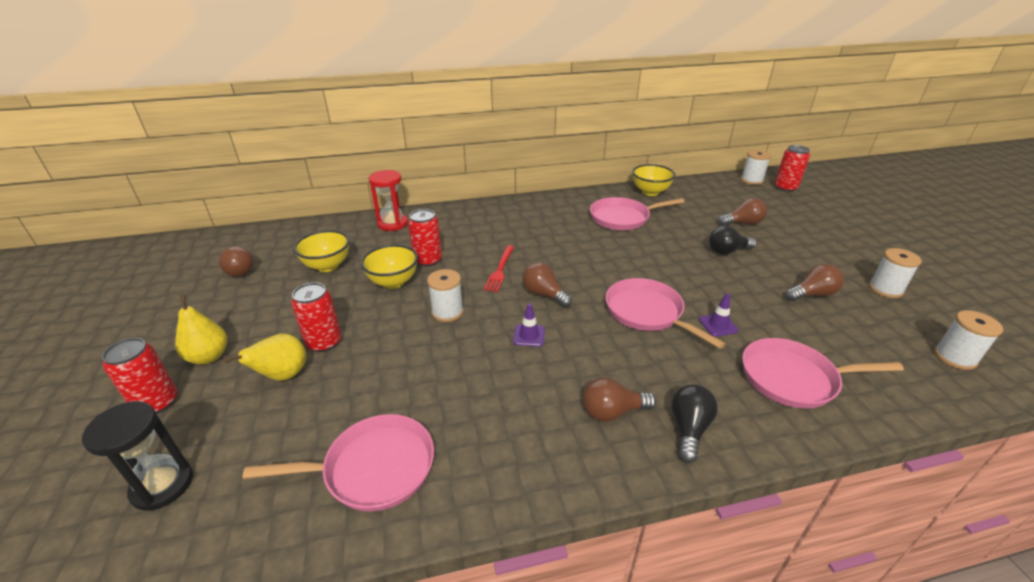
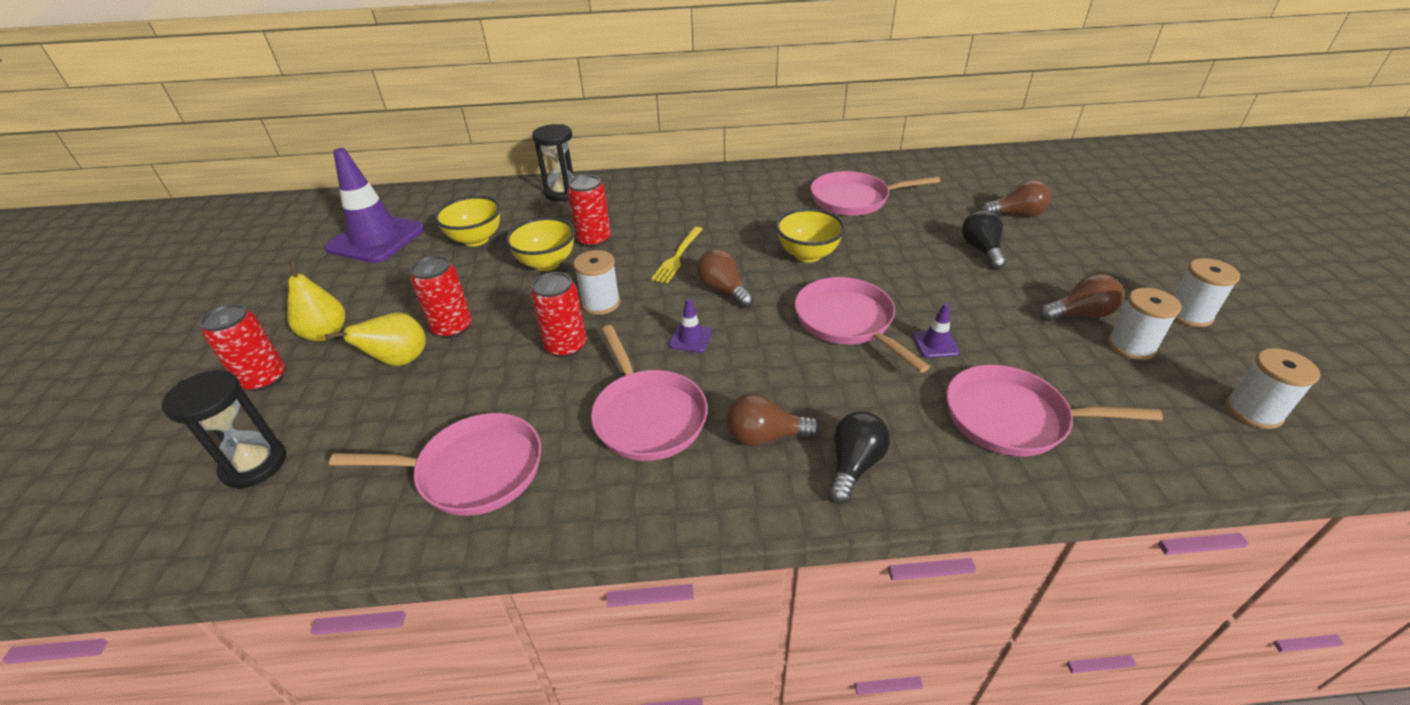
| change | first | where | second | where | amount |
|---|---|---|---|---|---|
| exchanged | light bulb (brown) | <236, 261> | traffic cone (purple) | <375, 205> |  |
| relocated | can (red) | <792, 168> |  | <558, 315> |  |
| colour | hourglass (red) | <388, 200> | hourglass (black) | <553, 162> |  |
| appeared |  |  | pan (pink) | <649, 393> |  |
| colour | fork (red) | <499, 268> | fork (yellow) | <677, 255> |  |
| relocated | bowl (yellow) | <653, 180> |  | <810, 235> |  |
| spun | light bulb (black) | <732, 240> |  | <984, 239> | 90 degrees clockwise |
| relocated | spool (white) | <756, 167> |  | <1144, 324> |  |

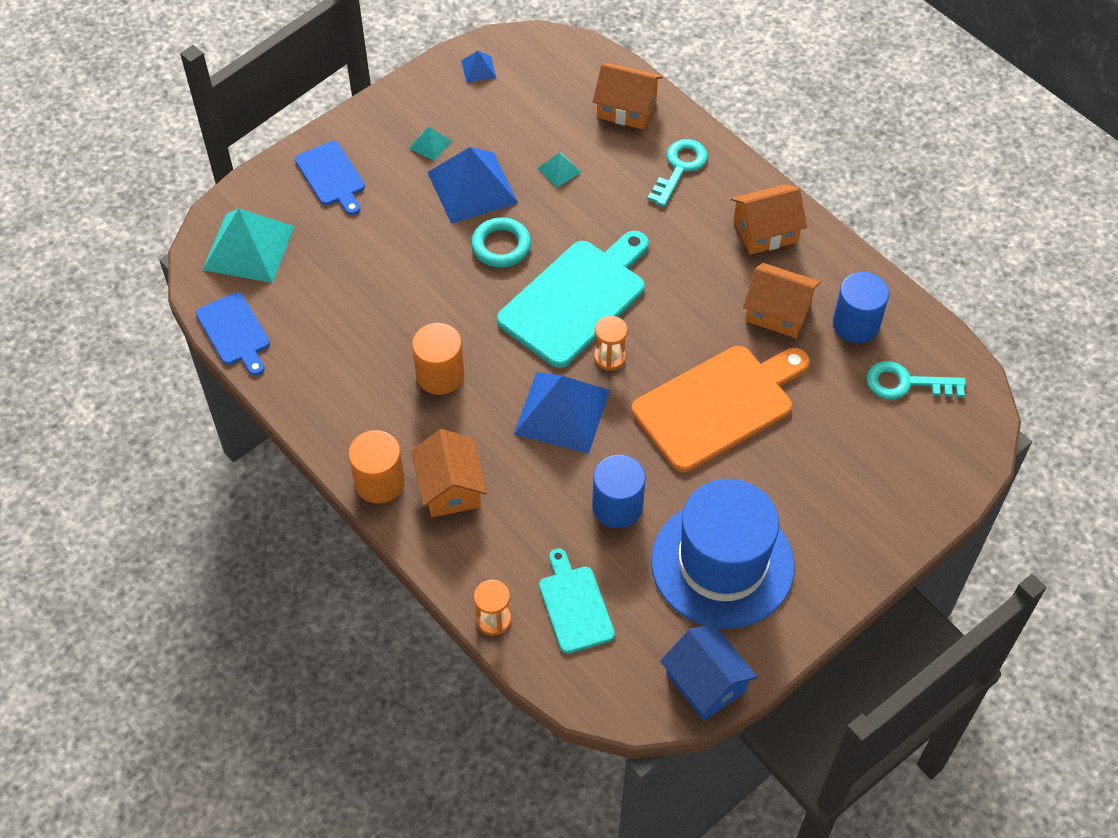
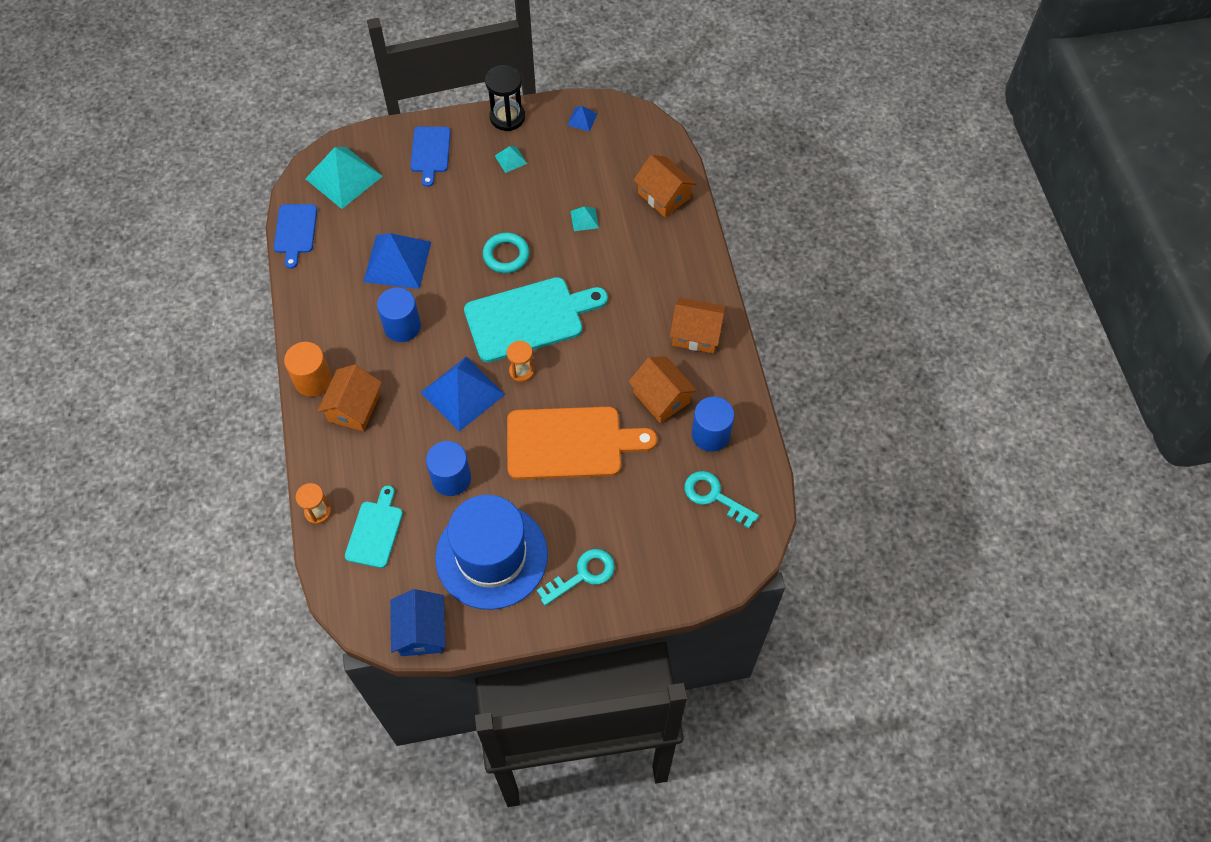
| change | first | where | second | where | amount |
|---|---|---|---|---|---|
| relocated | pyramid (blue) | <472, 185> |  | <397, 261> |  |
| colour | cylinder (orange) | <438, 359> | cylinder (blue) | <399, 314> |  |
| appeared |  |  | hourglass (black) | <505, 98> |  |
| relocated | key (turquoise) | <677, 173> |  | <576, 577> |  |

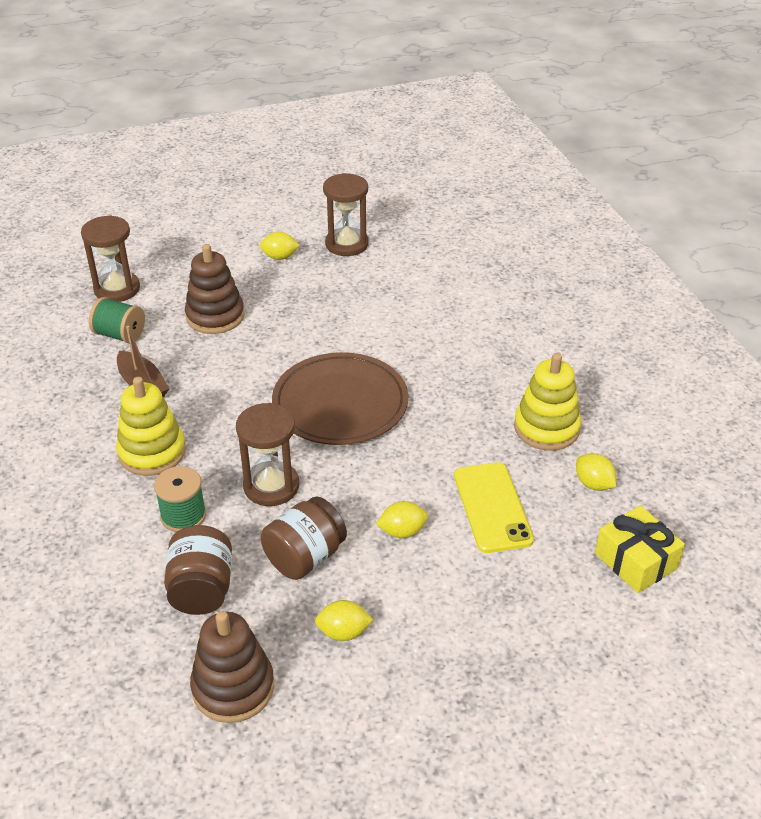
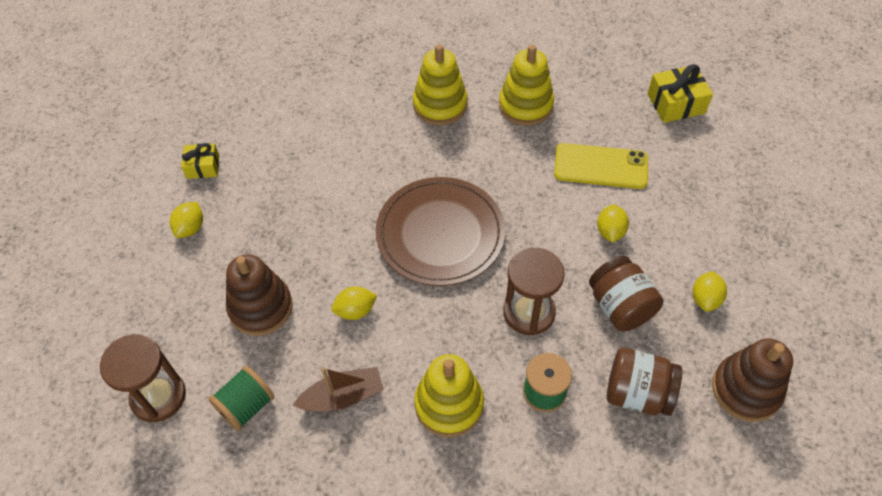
| change | first | where | second | where | amount |
|---|---|---|---|---|---|
| exchanged | hourglass (brown) | <346, 214> | gift (yellow) | <200, 161> |  |
| relocated | lemon (yellow) | <596, 472> |  | <355, 303> |  |
| appeared |  |  | stacking toy (yellow) | <440, 84> |  |

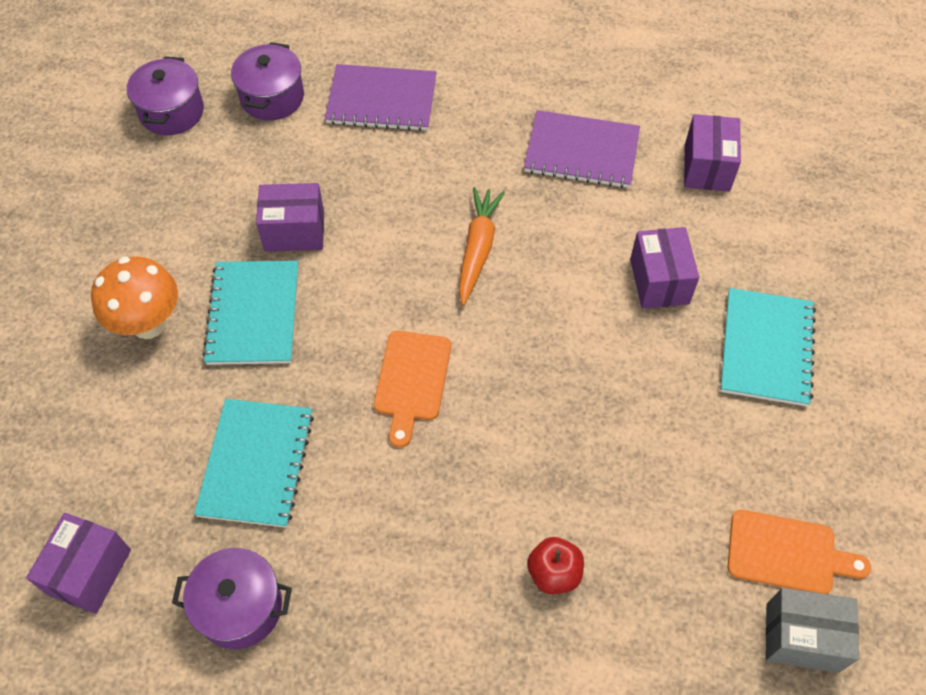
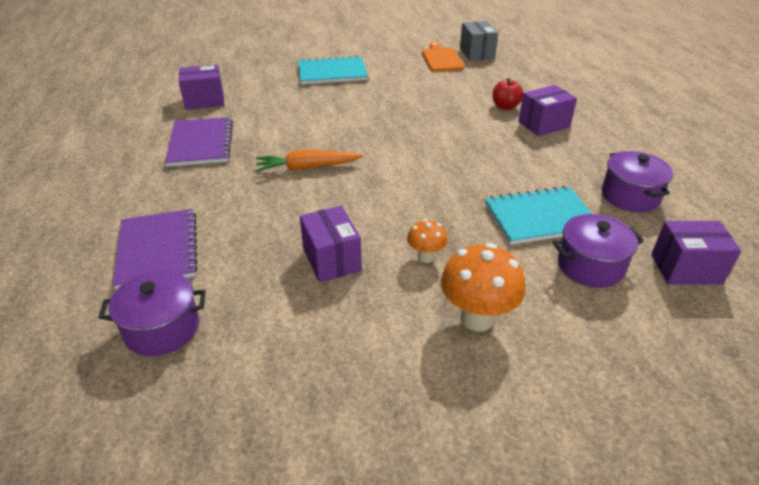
| change | first | where | second | where | amount |
|---|---|---|---|---|---|
| exchanged | notebook (turquoise) | <250, 313> | mushroom (orange) | <427, 241> |  |
| relocated | box (purple) | <664, 268> |  | <547, 110> |  |
| relocated | pot (purple) | <165, 95> |  | <598, 251> |  |
| missing | cutting board (orange) | <412, 389> |  |  |  |

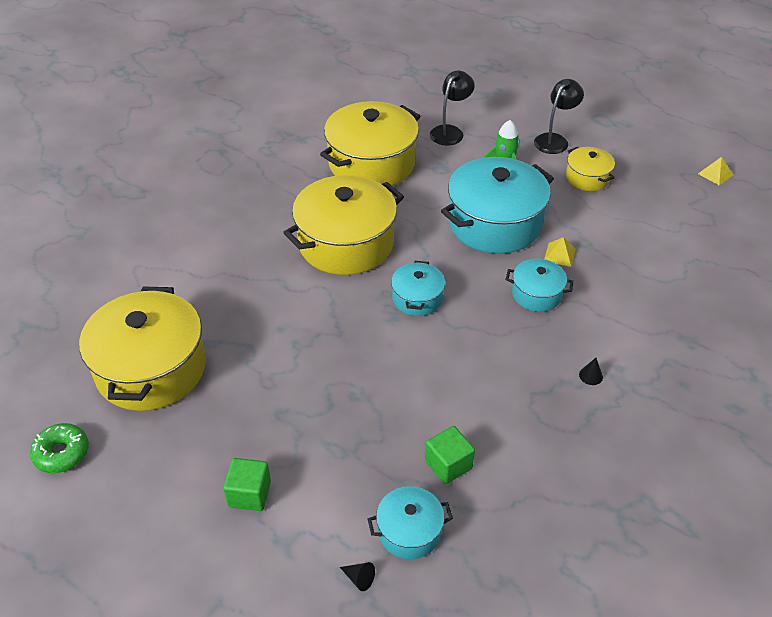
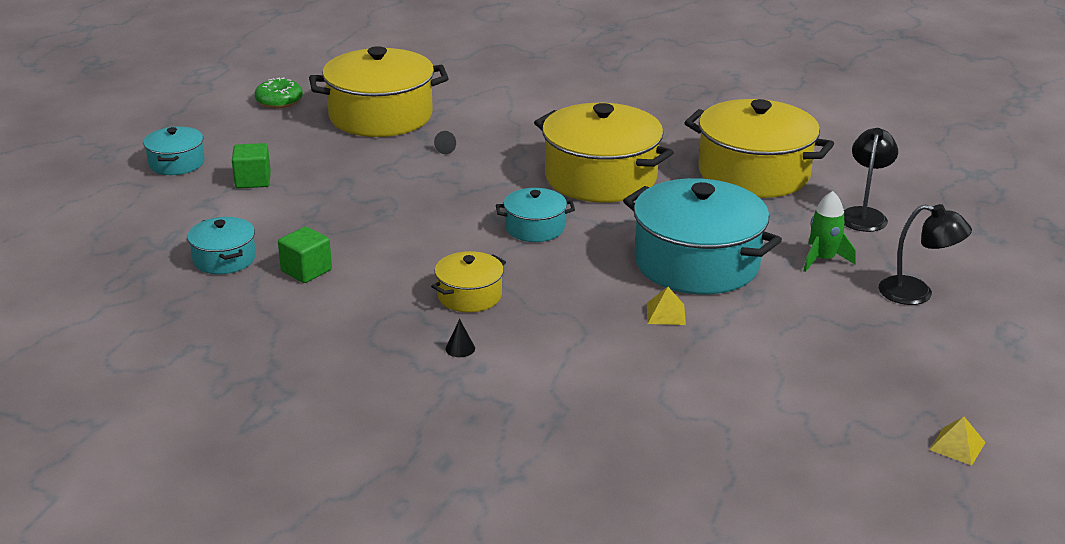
| change | first | where | second | where | amount |
|---|---|---|---|---|---|
| relocated | pot (turquoise) | <540, 285> |  | <174, 151> |  |
| relocated | pot (yellow) | <590, 169> |  | <468, 281> |  |
| relocated | cone (black) | <357, 576> |  | <445, 142> |  |
| spun | lamp (black) | <452, 108> |  | <871, 180> | 90 degrees counterclockwise |

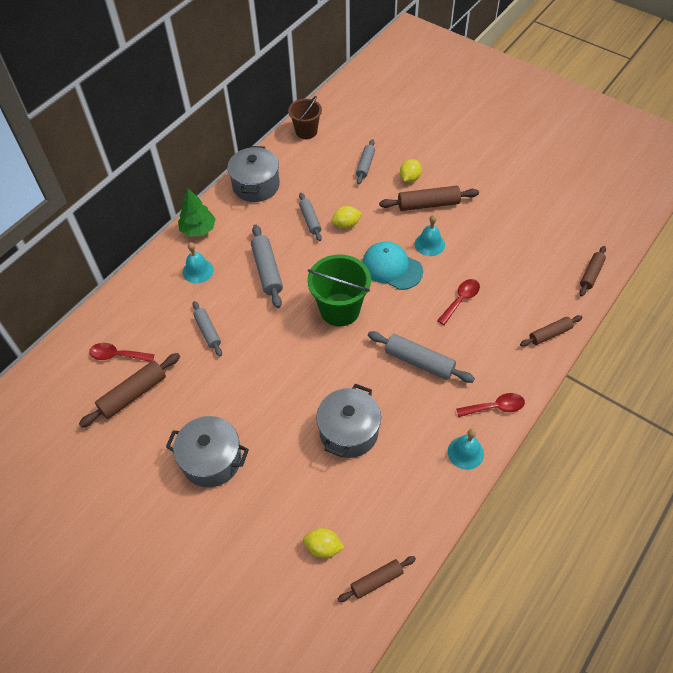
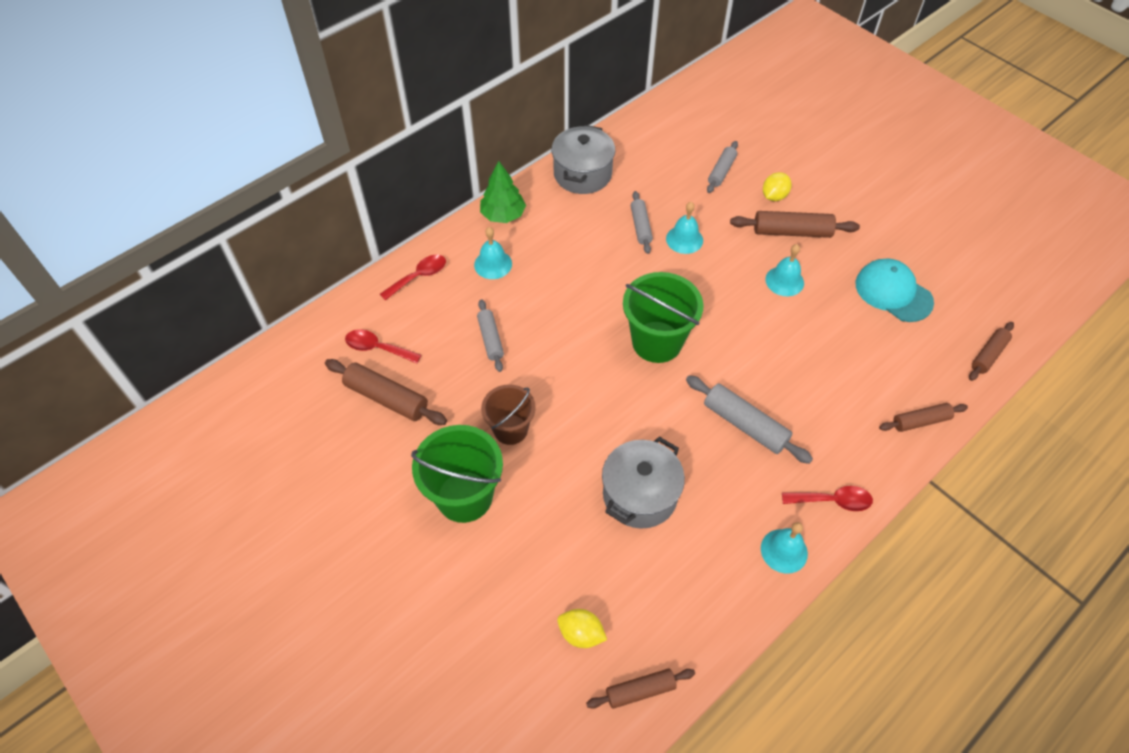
| change | first | where | second | where | amount |
|---|---|---|---|---|---|
| spun | rolling pin (brown) | <129, 390> |  | <386, 392> | 60 degrees clockwise |
| relocated | spoon (red) | <458, 302> |  | <413, 278> |  |
| exchanged | pot (grey) | <207, 451> | bucket (green) | <457, 474> |  |
| relocated | bucket (brown) | <305, 117> |  | <508, 414> |  |
| exchanged | lemon (yellow) | <347, 217> | bell (turquoise) | <684, 228> |  |
| relocated | cap (turquoise) | <392, 266> |  | <894, 290> |  |
| missing | rolling pin (grey) | <267, 266> |  |  |  |

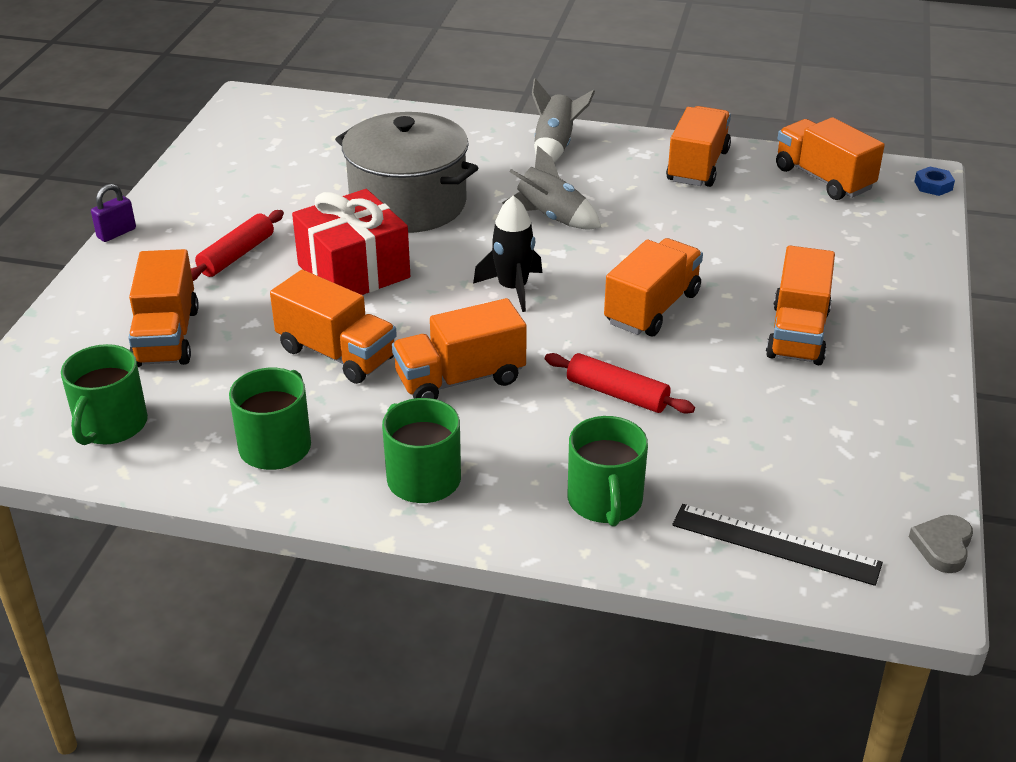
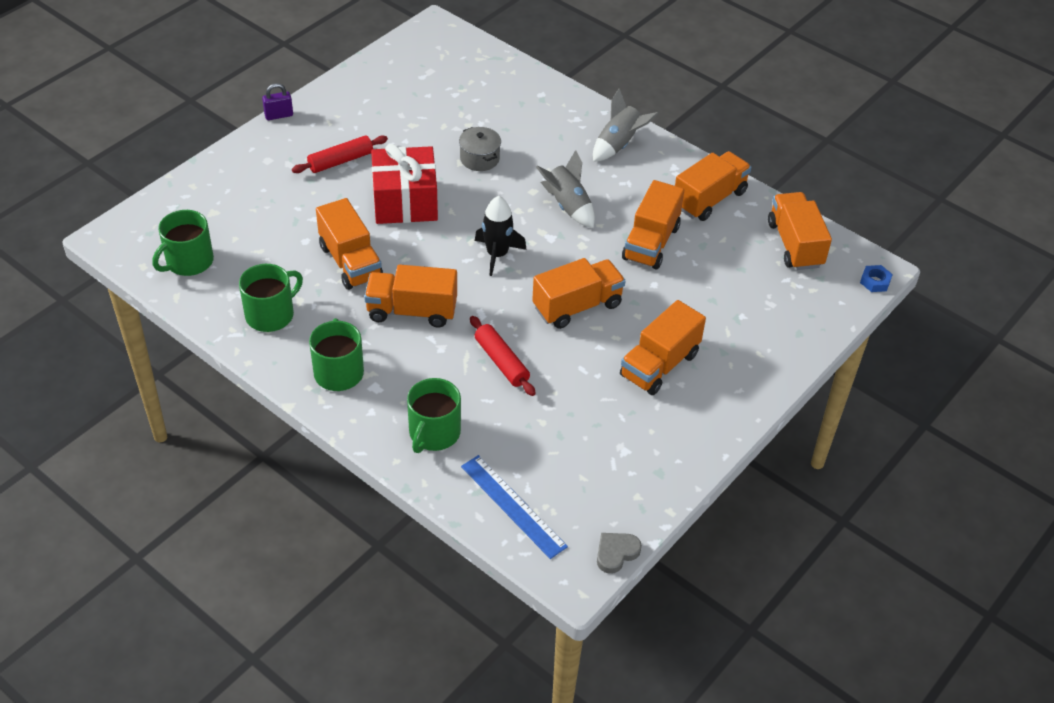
| change | first | where | second | where | amount |
|---|---|---|---|---|---|
| size | pot (grey) | <406, 172> |  | <480, 149> | x0.45 |
| colour | ruler (black) | <777, 545> | ruler (blue) | <514, 507> |  |
| relocated | truck (orange) | <163, 308> |  | <653, 224> |  |

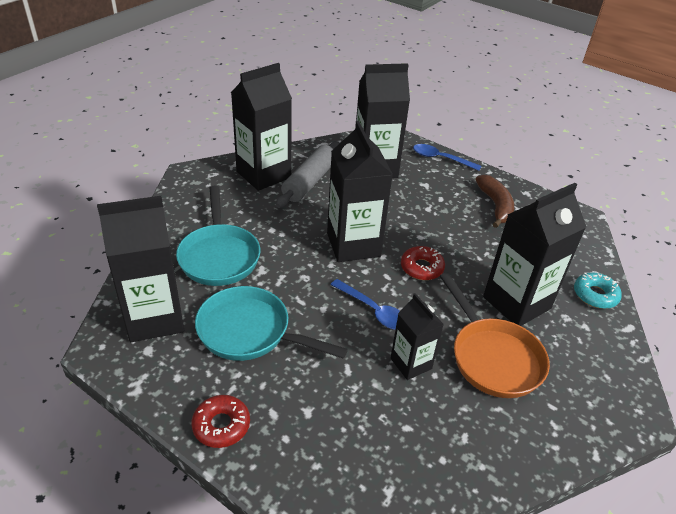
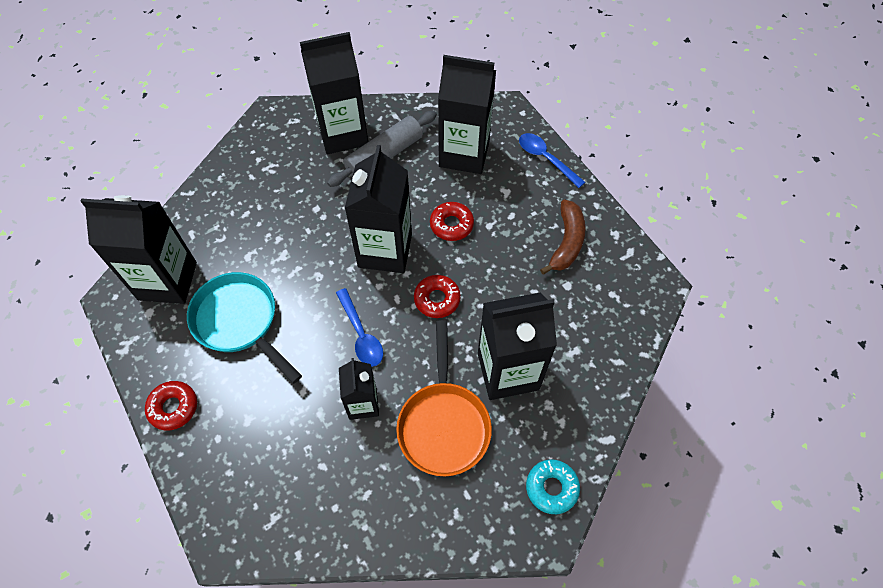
| change | first | where | second | where | amount |
|---|---|---|---|---|---|
| appeared |  |  | donut (red) | <452, 221> |  |
| relocated | donut (turquoise) | <598, 291> |  | <553, 486> |  |
| missing | pan (turquoise) | <218, 235> |  |  |  |

